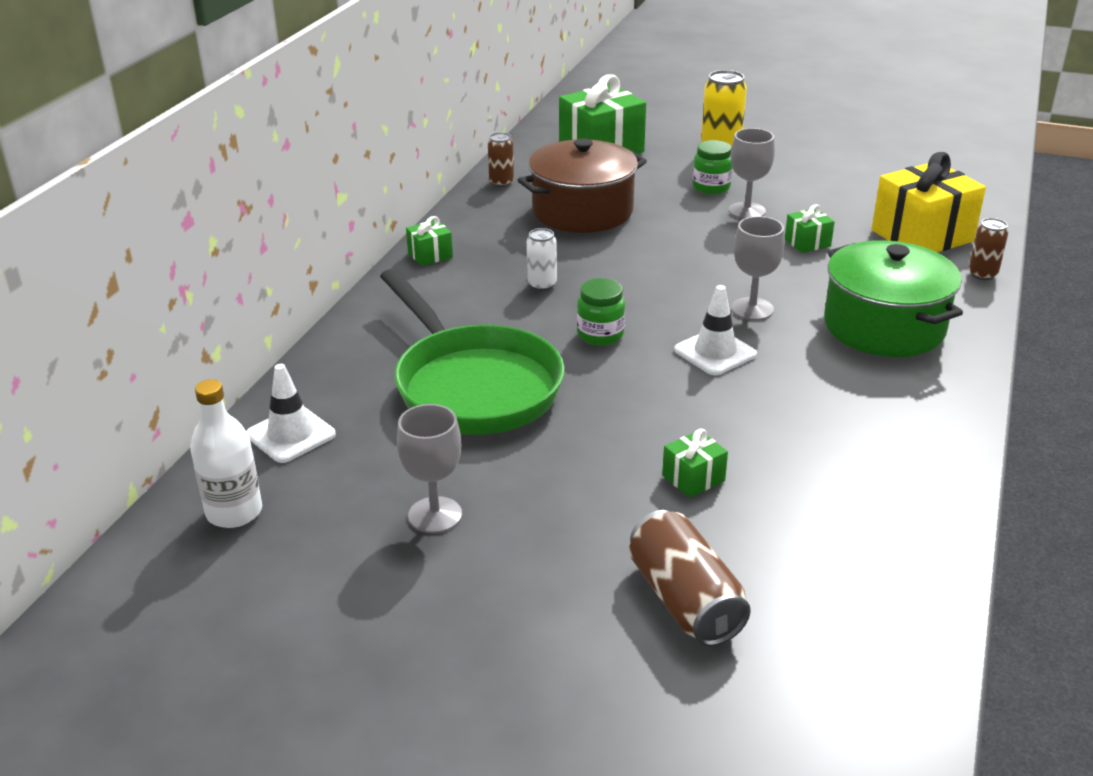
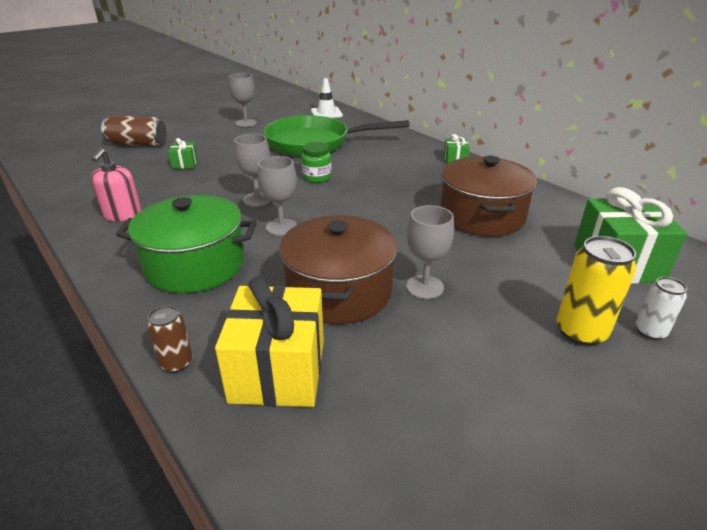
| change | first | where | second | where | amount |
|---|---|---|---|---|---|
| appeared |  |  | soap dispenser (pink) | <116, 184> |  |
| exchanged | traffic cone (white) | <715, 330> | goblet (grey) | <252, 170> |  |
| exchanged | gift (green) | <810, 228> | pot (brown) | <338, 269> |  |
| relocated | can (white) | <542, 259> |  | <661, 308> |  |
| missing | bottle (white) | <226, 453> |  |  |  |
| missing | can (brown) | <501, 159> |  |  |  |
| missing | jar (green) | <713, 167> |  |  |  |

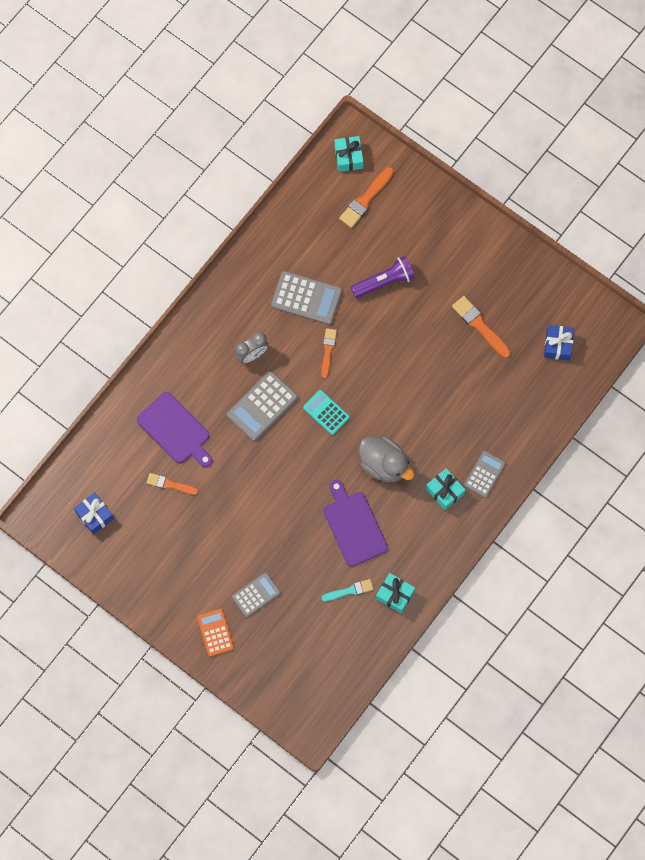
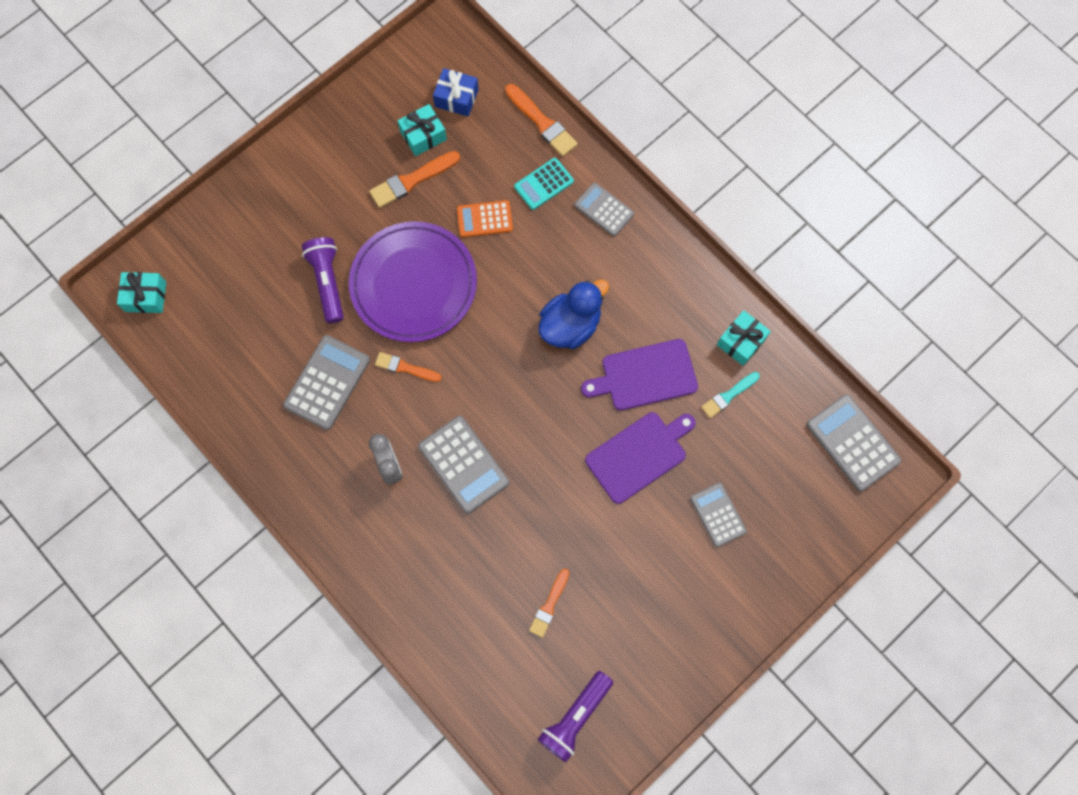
| change | first | where | second | where | amount |
|---|---|---|---|---|---|
| appeared |  |  | plate (purple) | <413, 281> |  |
| relocated | gift (turquoise) | <446, 489> |  | <422, 130> |  |
| relocated | calculator (orange) | <215, 632> |  | <485, 218> |  |
| relocated | brush (orange) | <366, 197> |  | <541, 120> |  |
| relocated | calculator (turquoise) | <326, 412> |  | <544, 184> |  |
| exchanged | gift (blue) | <94, 513> | flashlight (purple) | <575, 716> |  |
| colour | duck (grey) | <386, 459> | duck (blue) | <573, 314> |  |
| relocated | cutting board (purple) | <175, 429> |  | <640, 458> |  |
| spun | brush (turquoise) | <347, 590> |  | <730, 395> | 120 degrees counterclockwise |
| appeared |  |  | calculator (grey) | <853, 442> |  |

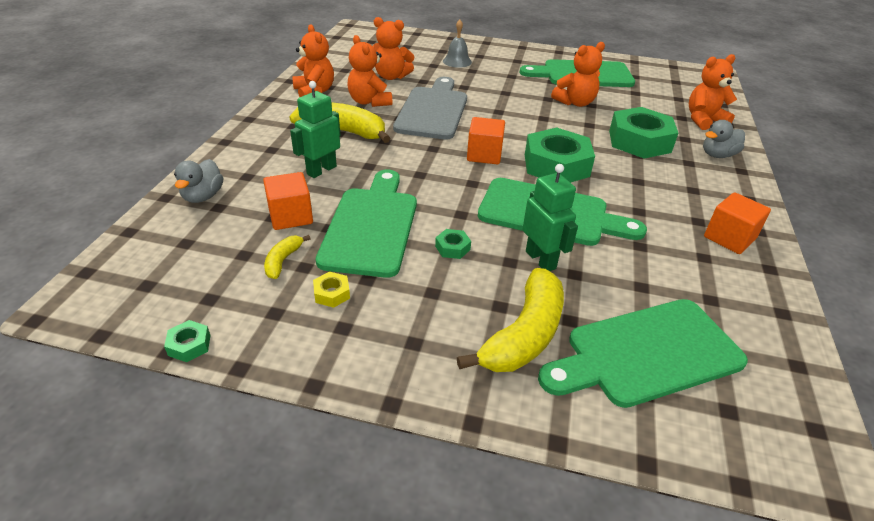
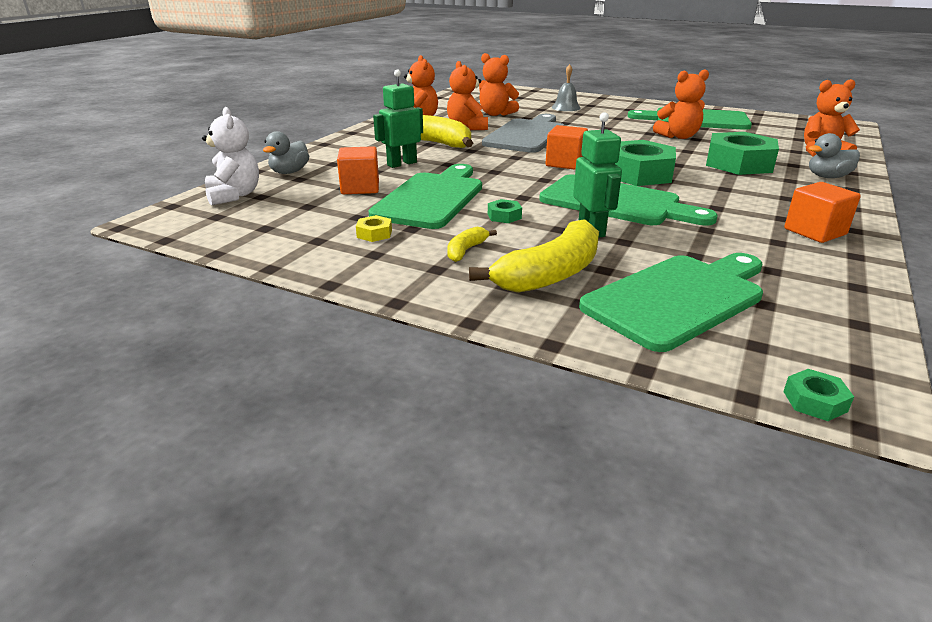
| change | first | where | second | where | amount |
|---|---|---|---|---|---|
| appeared |  |  | teddy bear (white) | <230, 156> |  |
| relocated | banana (yellow) | <287, 257> |  | <472, 244> |  |
| spun | cutting board (green) | <643, 353> |  | <671, 302> | 150 degrees clockwise |
| relocated | nut (green) | <187, 341> |  | <818, 395> |  |

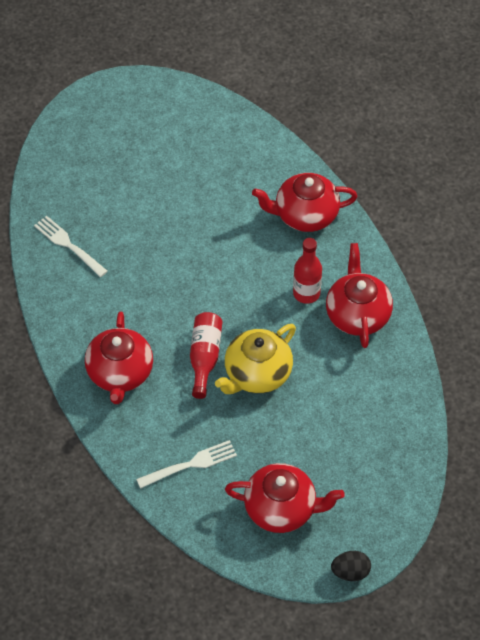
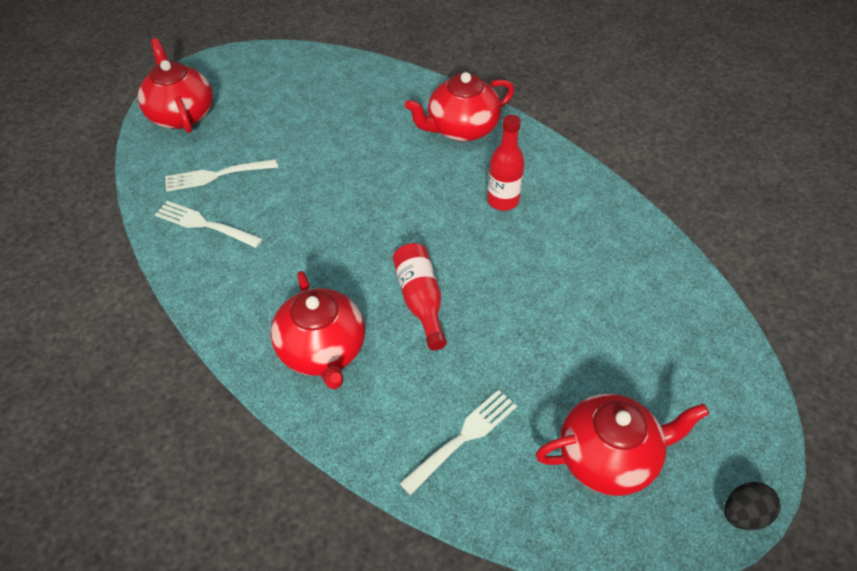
| change | first | where | second | where | amount |
|---|---|---|---|---|---|
| relocated | teapot (red) | <359, 295> |  | <175, 85> |  |
| appeared |  |  | fork (white) | <221, 175> |  |
| missing | teapot (yellow) | <255, 359> |  |  |  |

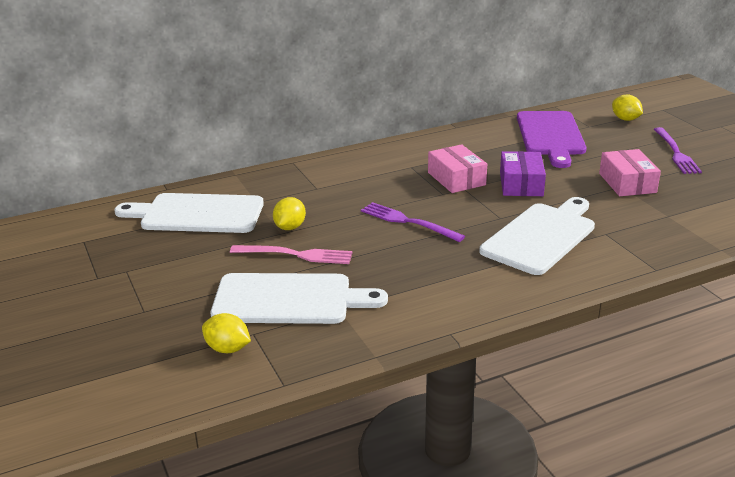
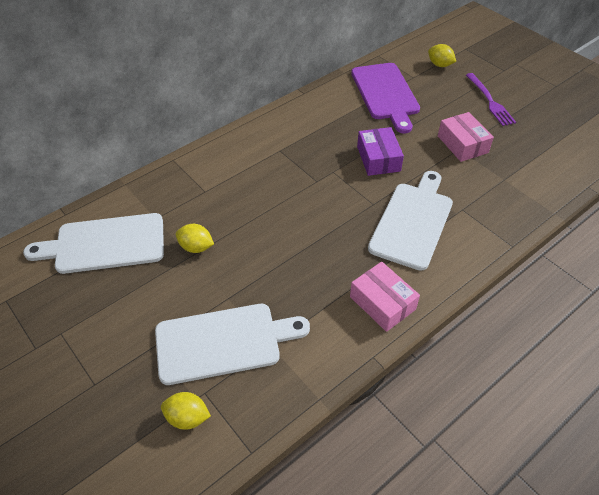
| change | first | where | second | where | amount |
|---|---|---|---|---|---|
| spun | lemon (yellow) | <289, 213> |  | <195, 238> | 75 degrees counterclockwise |
| relocated | box (pink) | <457, 168> |  | <385, 297> |  |
| missing | fork (pink) | <291, 254> |  |  |  |
| missing | fork (purple) | <413, 222> |  |  |  |

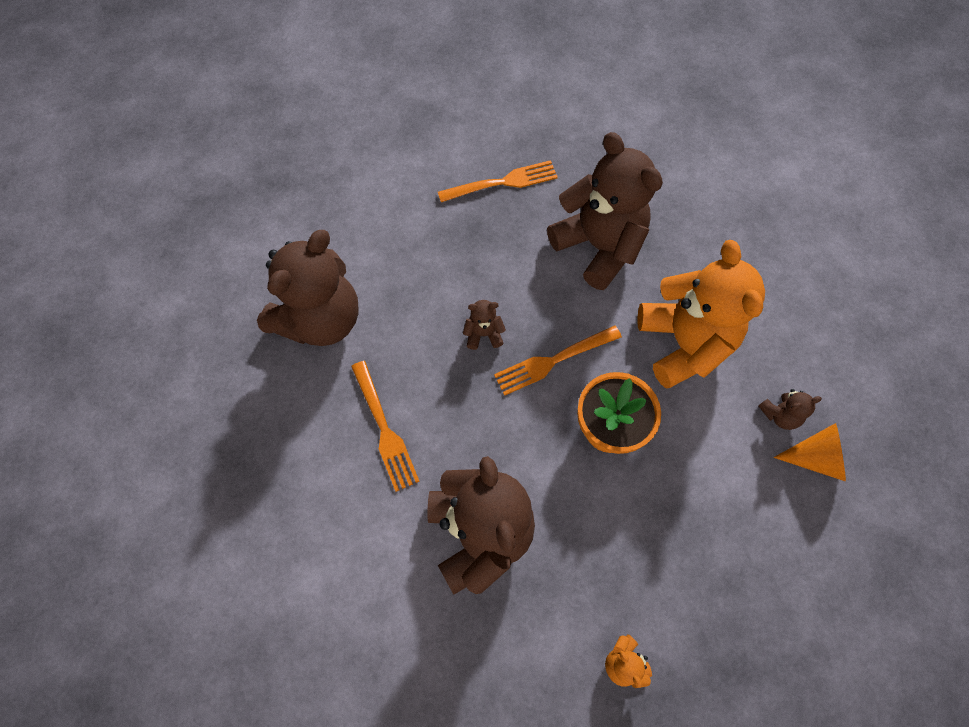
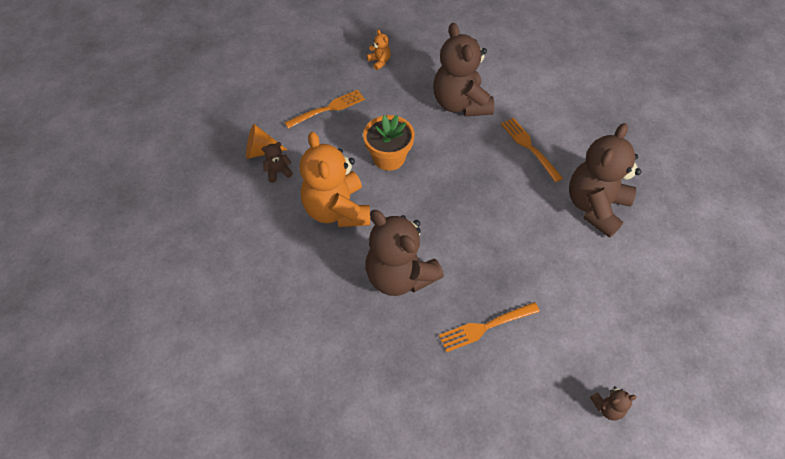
| change | first | where | second | where | amount |
|---|---|---|---|---|---|
| relocated | fork (orange) | <558, 360> |  | <324, 109> |  |
| relocated | teddy bear (brown) | <484, 325> |  | <613, 403> |  |

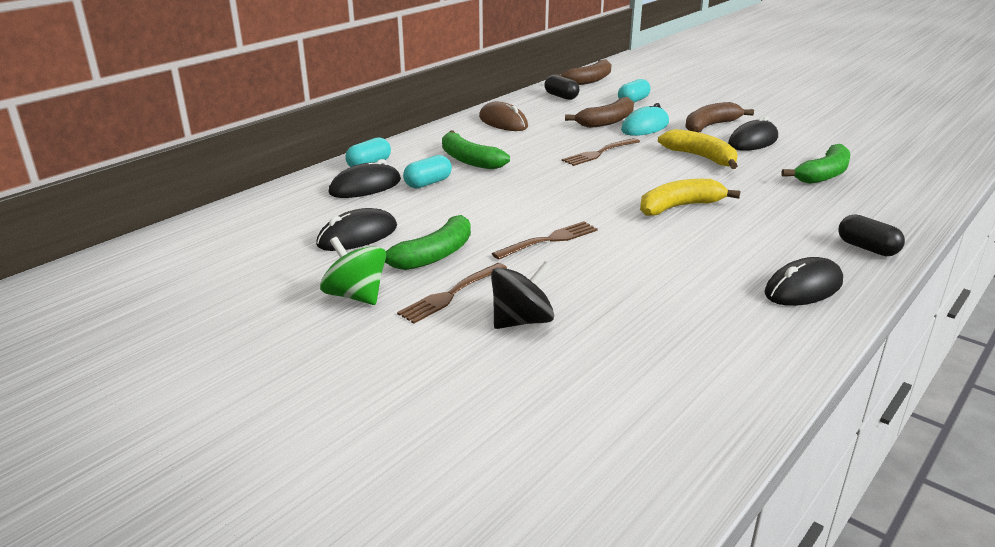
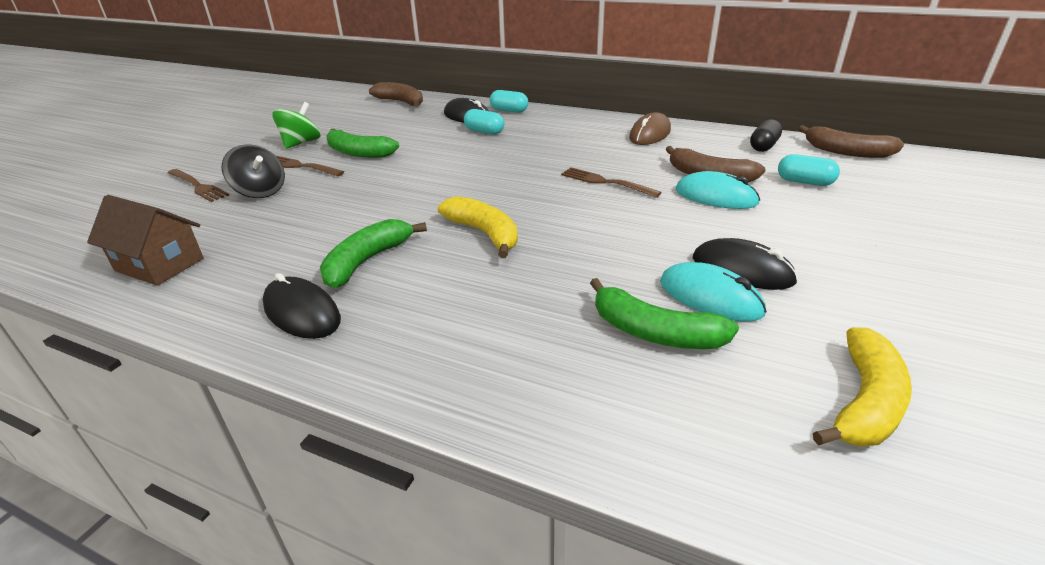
| change | first | where | second | where | amount |
|---|---|---|---|---|---|
| appeared |  |  | house (brown) | <145, 240> |  |
| relocated | fork (brown) | <545, 240> |  | <198, 185> |  |
| relocated | banana (green) | <476, 149> |  | <373, 253> |  |
| relocated | banana (brown) | <719, 117> |  | <396, 94> |  |
| appeared |  |  | mouse (turquoise) | <713, 292> |  |
| relocated | banana (yellow) | <698, 149> |  | <862, 387> |  |
| missing | mouse (black) | <356, 229> |  |  |  |
| missing | capsule (black) | <871, 235> |  |  |  |

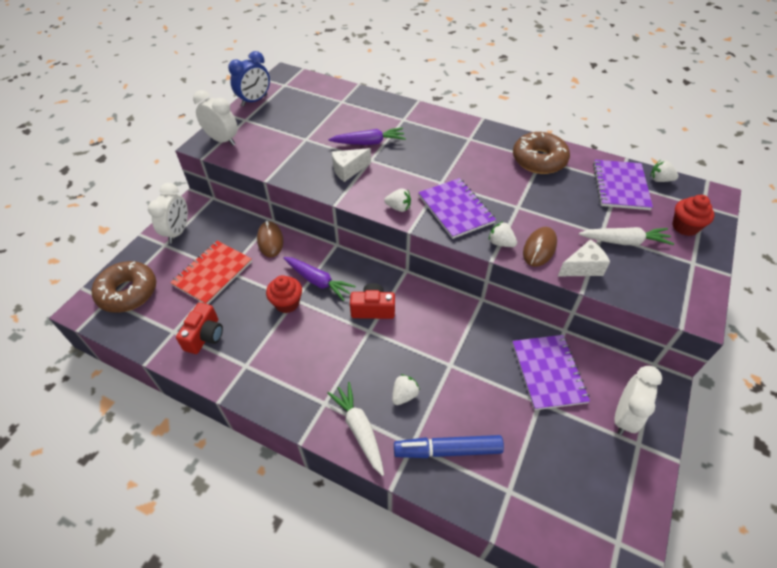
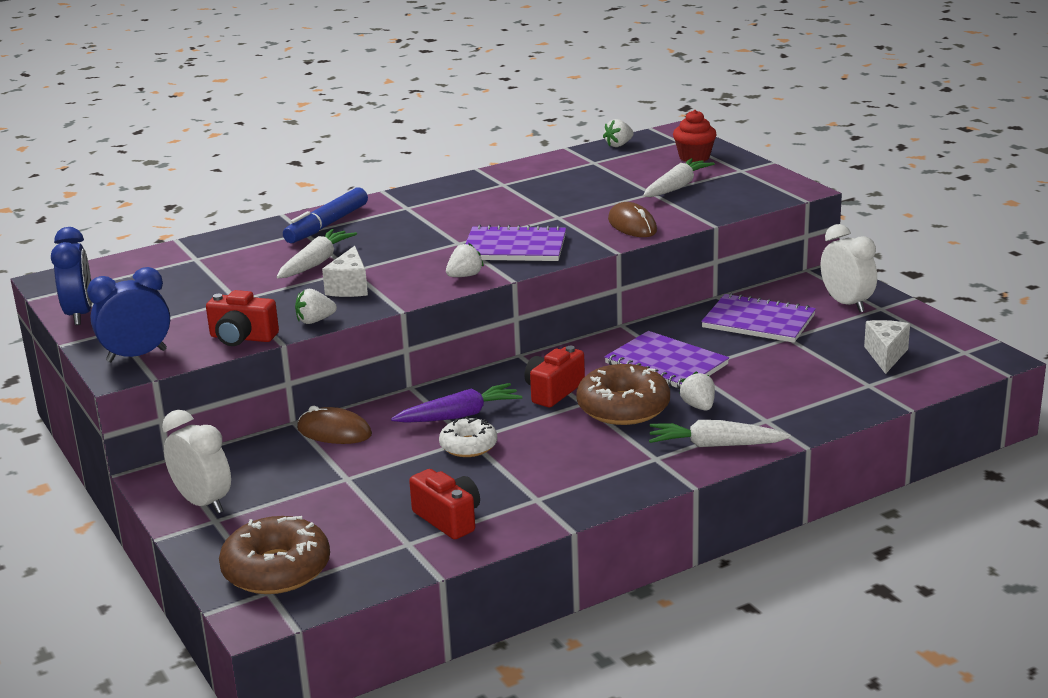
| change | first | where | second | where | amount |
|---|---|---|---|---|---|
| colour | clock (white) | <215, 117> | clock (blue) | <128, 314> |  |
| appeared |  |  | camera (red) | <242, 318> |  |
| colour | carrot (purple) | <367, 136> | carrot (white) | <317, 253> |  |
| relocated | marker (blue) | <449, 446> |  | <325, 215> |  |
| relocated | strawberry (white) | <503, 234> |  | <316, 306> |  |
| exchanged | cupcake (red) | <284, 294> | donut (white) | <468, 437> |  |
| relocated | donut (brown) | <541, 153> |  | <623, 394> |  |
| relocated | notebook (purple) | <623, 185> |  | <666, 360> |  |
| relocated | cheese (white) | <584, 257> |  | <887, 347> |  |
| missing | notebook (red) | <211, 272> |  |  |  |

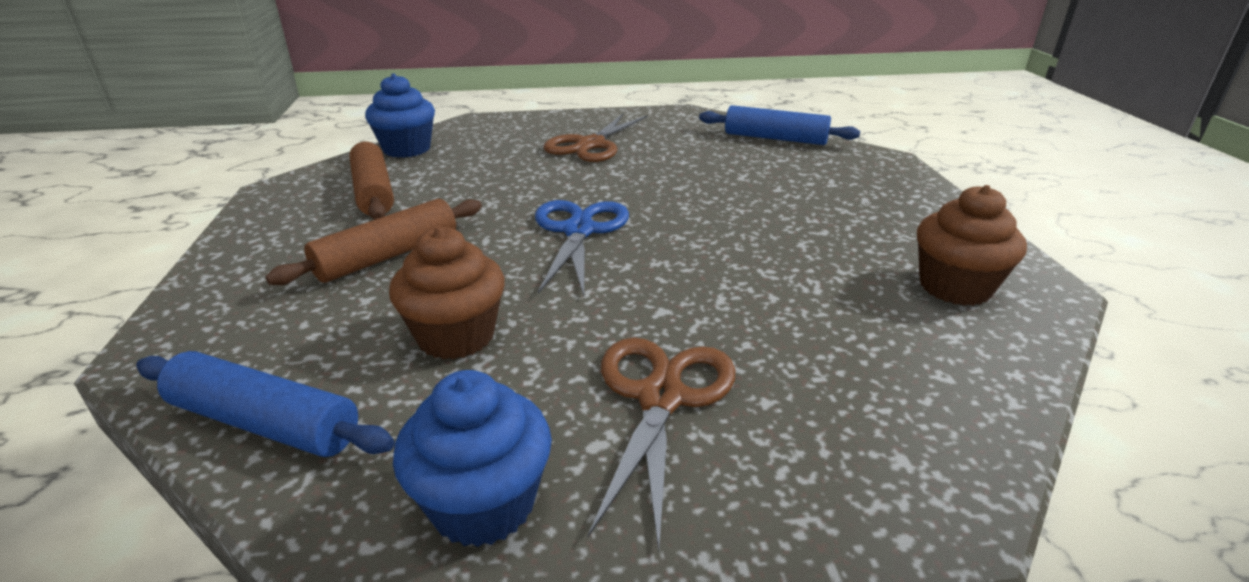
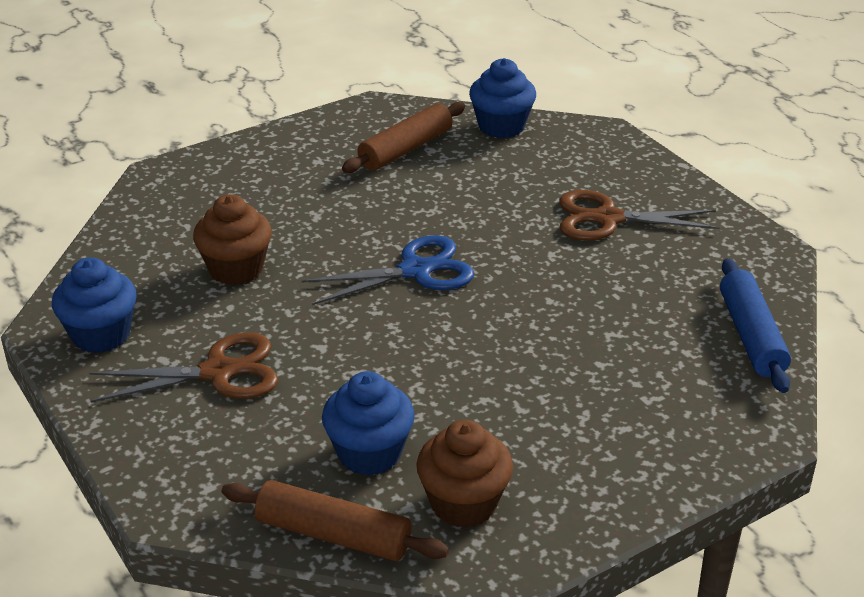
| change | first | where | second | where | amount |
|---|---|---|---|---|---|
| relocated | rolling pin (brown) | <373, 242> |  | <335, 520> |  |
| appeared |  |  | cupcake (blue) | <368, 423> |  |
| missing | rolling pin (blue) | <265, 404> |  |  |  |

